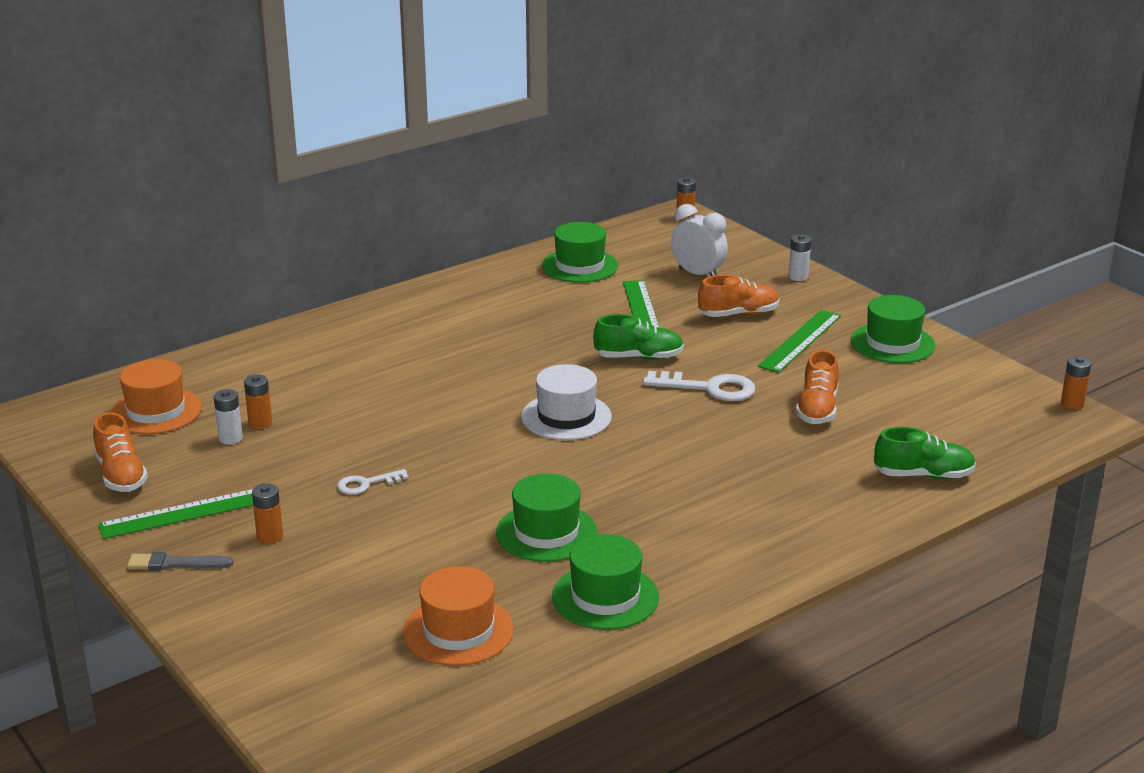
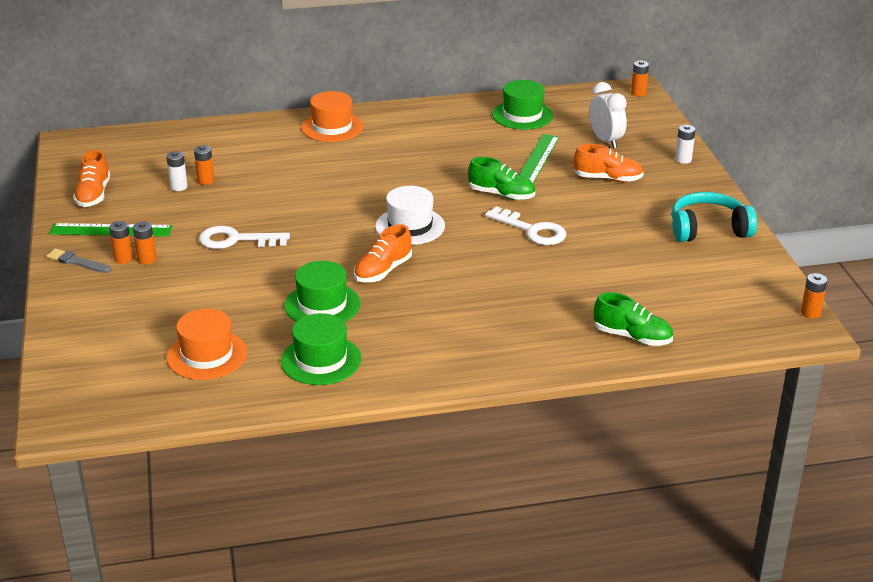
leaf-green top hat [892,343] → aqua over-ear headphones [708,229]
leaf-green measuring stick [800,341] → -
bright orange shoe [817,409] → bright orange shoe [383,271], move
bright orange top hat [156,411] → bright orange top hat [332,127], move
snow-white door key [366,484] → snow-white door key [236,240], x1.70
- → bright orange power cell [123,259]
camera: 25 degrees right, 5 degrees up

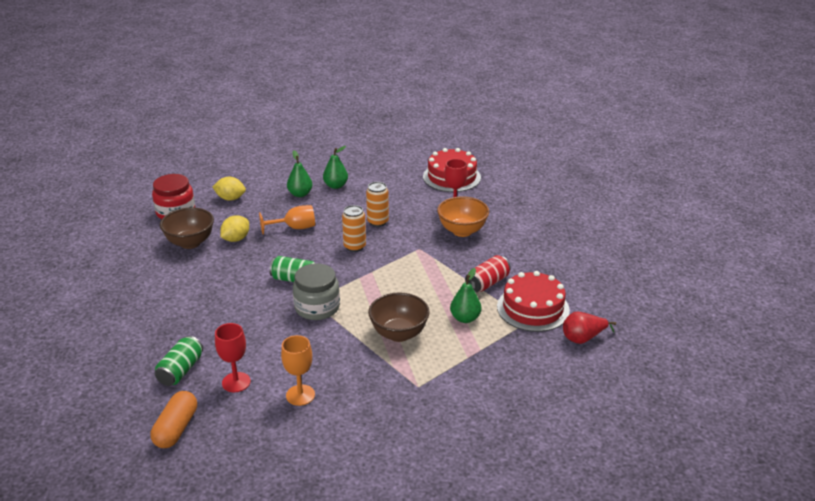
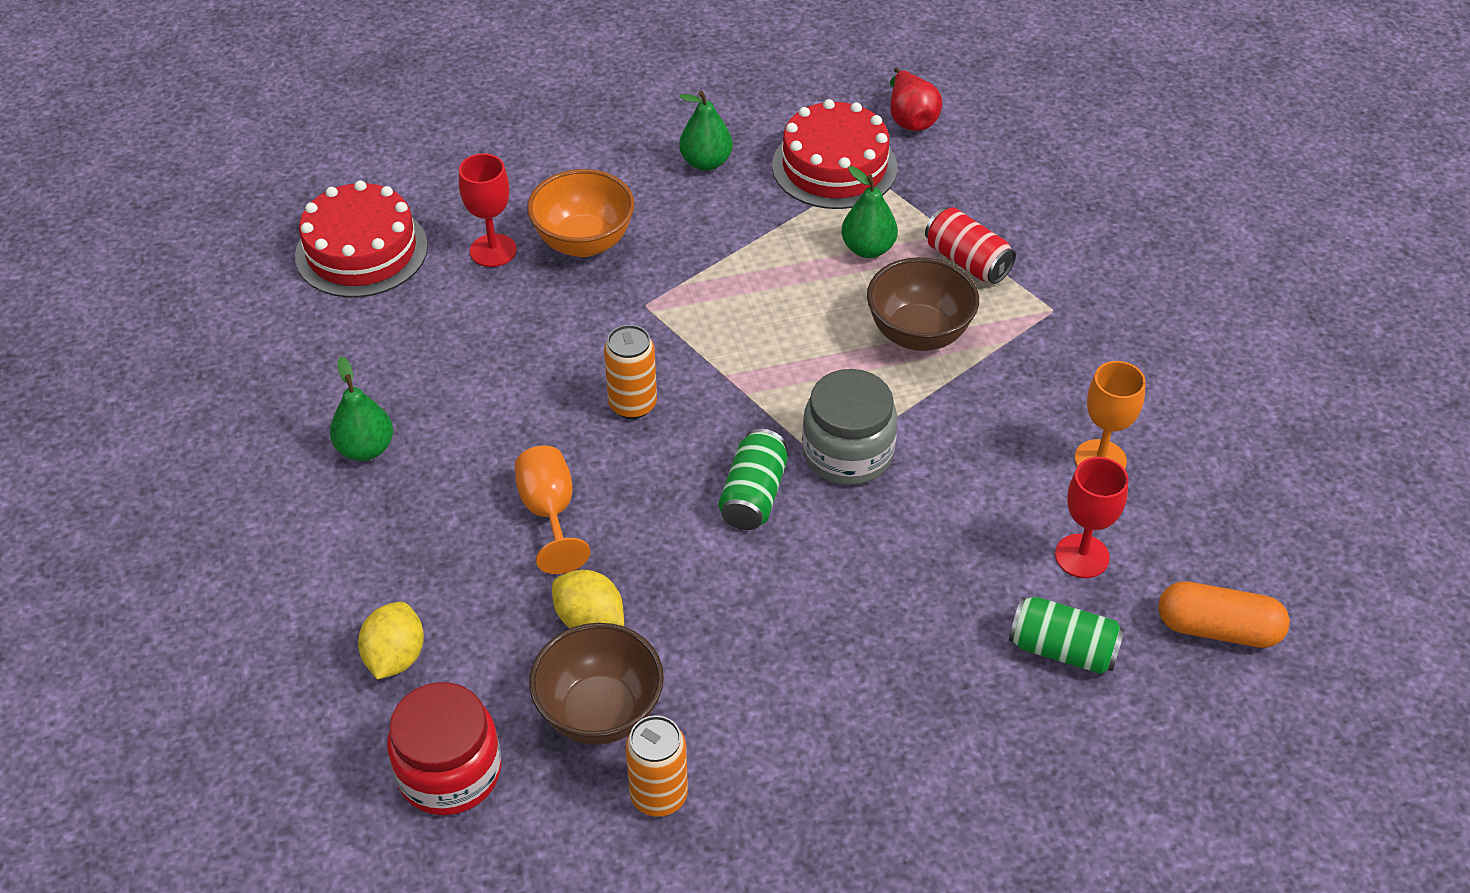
leaf-green pear fruit [300,194] → leaf-green pear fruit [706,162], move
bright orange tin [378,222] → bright orange tin [659,795], move
scarlet tin [487,283] → scarlet tin [967,261], move
camera: 90 degrees left, 15 degrees up

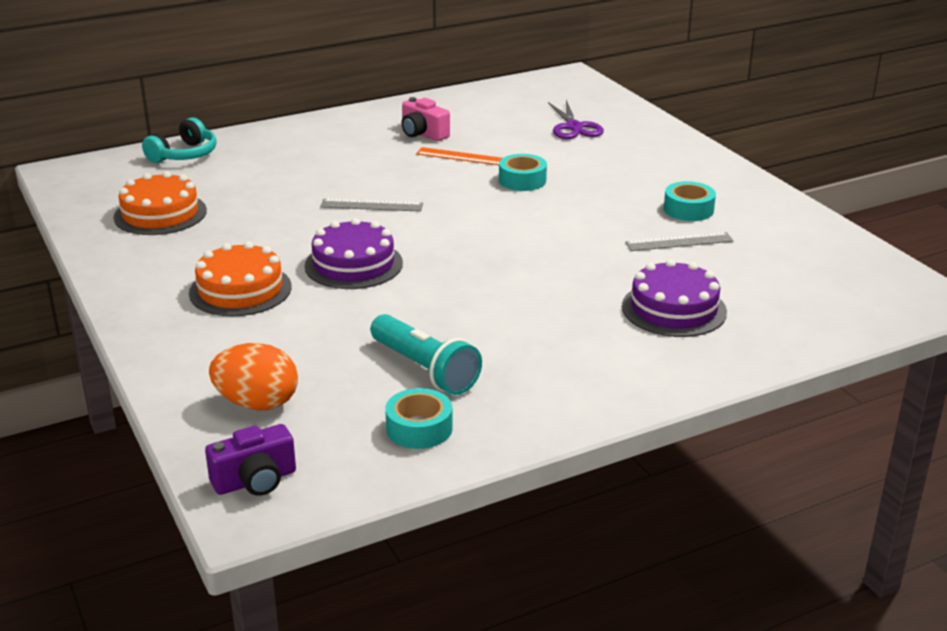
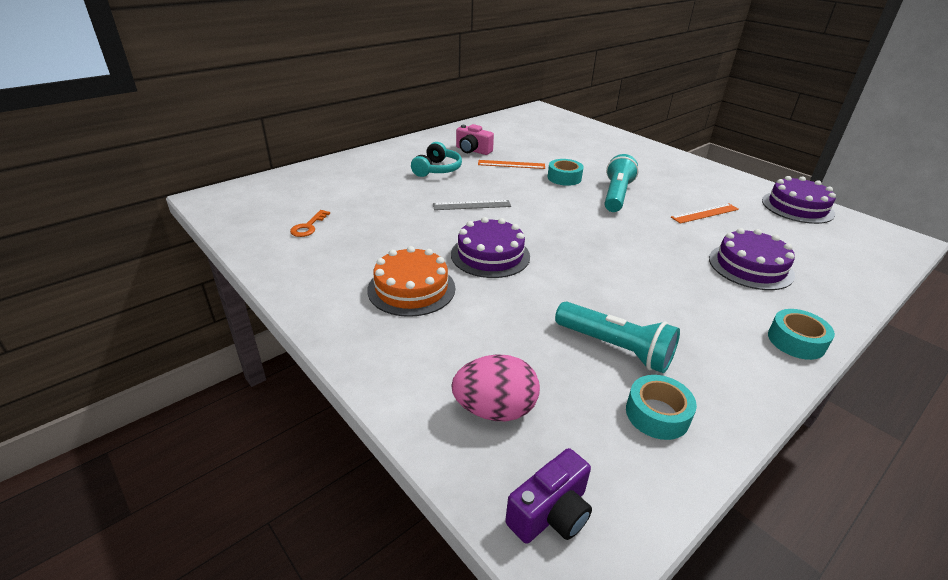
royal purple pair of scissors [574,127] → -
aqua over-ear headphones [184,155] → aqua over-ear headphones [437,169], move
bright orange gateau [160,214] → bright orange door key [308,227]
aqua roll of tape [688,209] → aqua roll of tape [796,341], move
ash-grey measuring stick [679,242] → bright orange measuring stick [705,213]
bright orange egg shape [257,403] → pink egg shape [495,410]
- → aqua pocket torch [616,195]
- → royal purple gateau [797,207]
camera: 15 degrees left, 5 degrees up

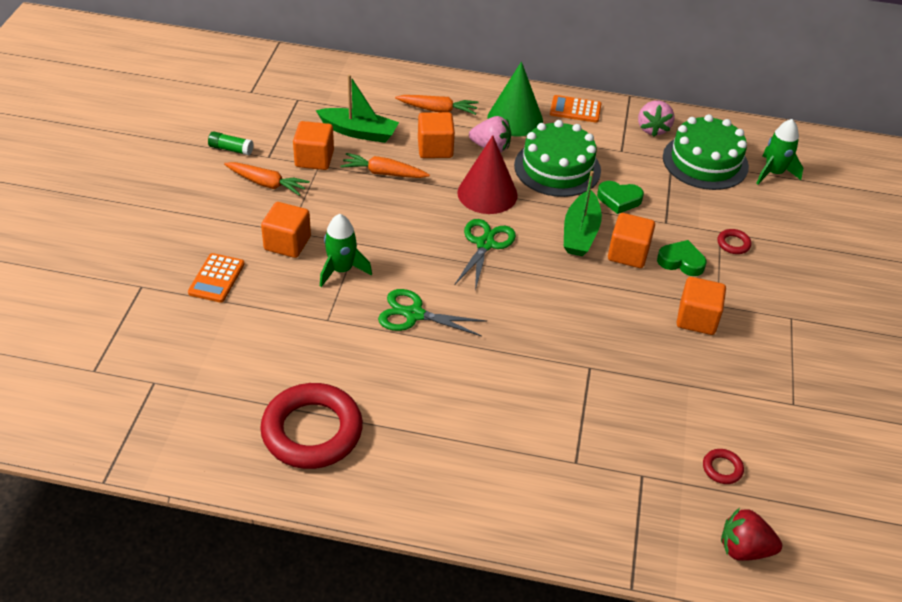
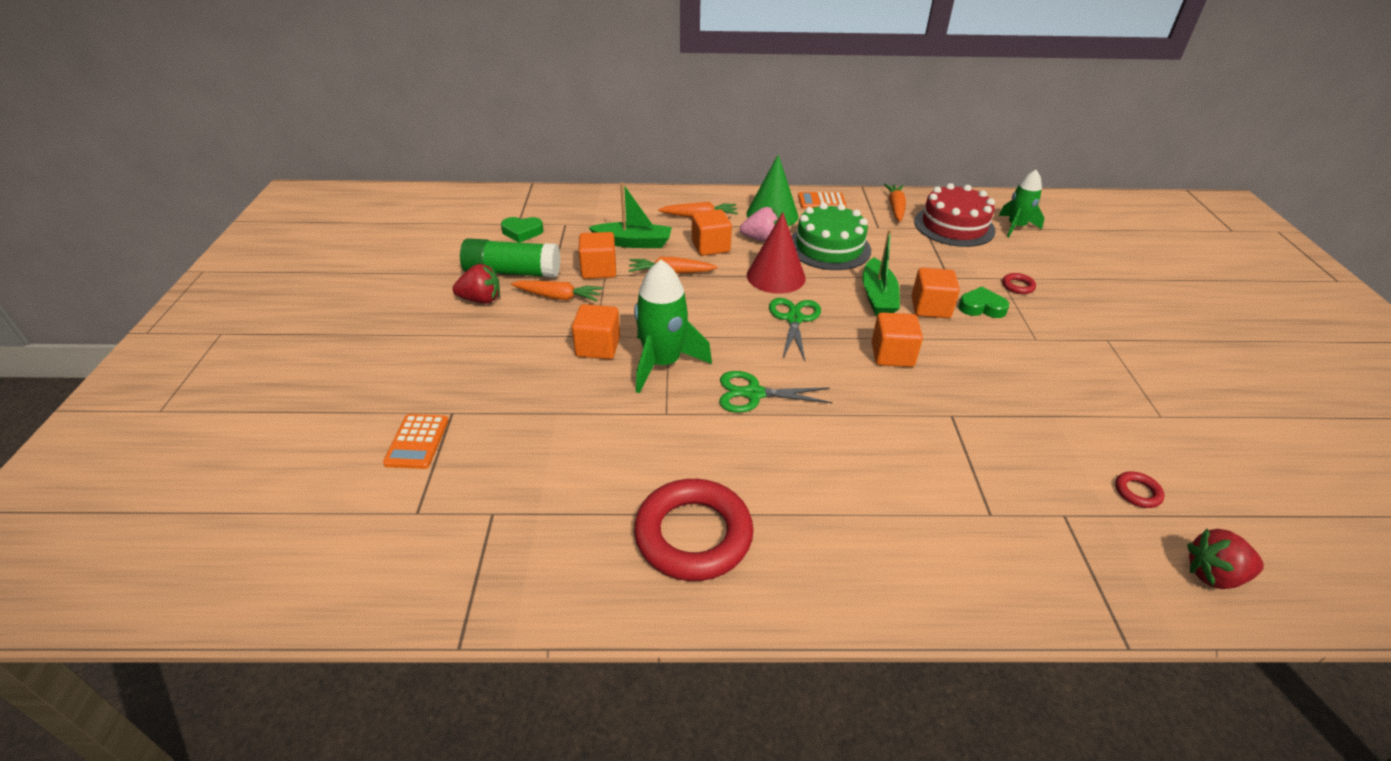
pink strawberry [653,129] → bright orange carrot [895,207]
leaf-green gateau [705,161] → scarlet gateau [954,226]
leaf-green glue [231,149] → leaf-green glue [513,272], x2.13
leaf-green love heart [619,200] → leaf-green love heart [522,232], move
leaf-green spaceship [342,270] → leaf-green spaceship [663,363], x1.52
bright orange adding machine [216,278] → bright orange adding machine [417,442], move
bright orange cube [697,319] → bright orange cube [892,355], move
- → scarlet strawberry [481,300]
camera: 10 degrees left, 5 degrees down

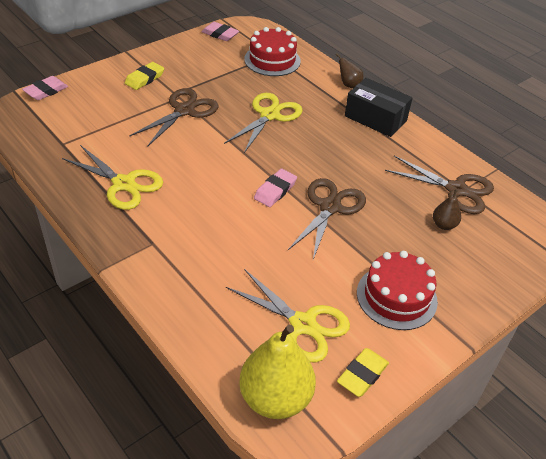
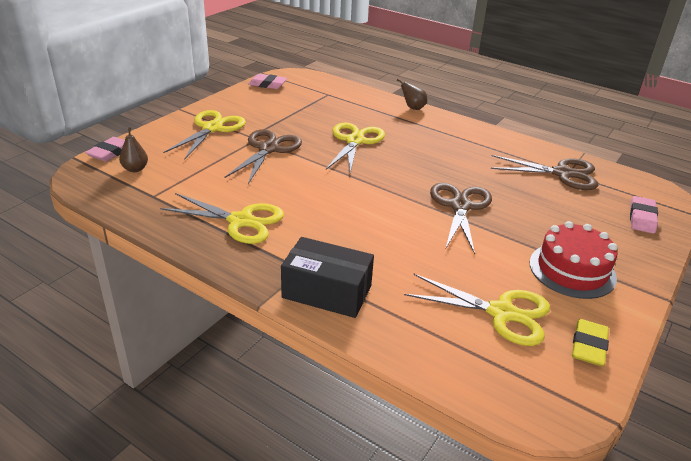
scarlet gateau [272,60] → -
bright yellow eraser [144,79] → bright yellow pair of scissors [212,128]
black box [375,118] → black box [327,292], move
pink eraser [275,190] → pink eraser [642,218], move
russet pear fruit [444,225] → russet pear fruit [135,169], move
bright yellow pear fruit [275,398] → -
camera: 15 degrees left, 10 degrees down

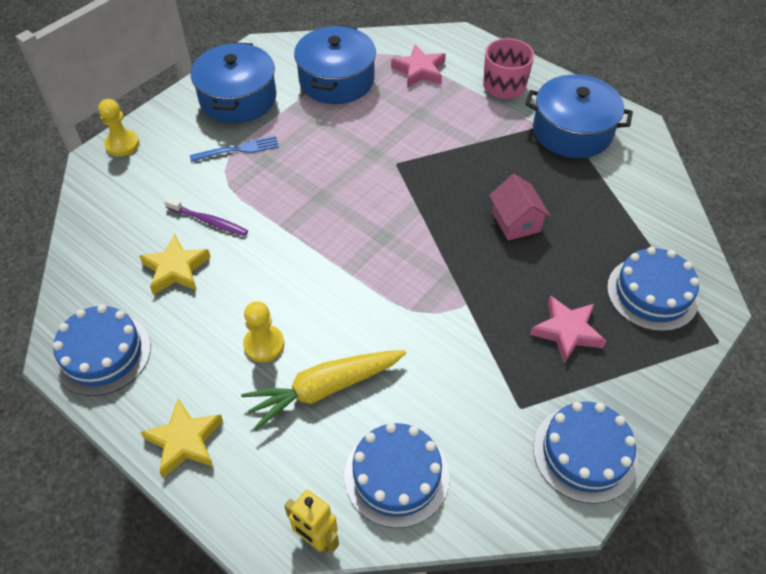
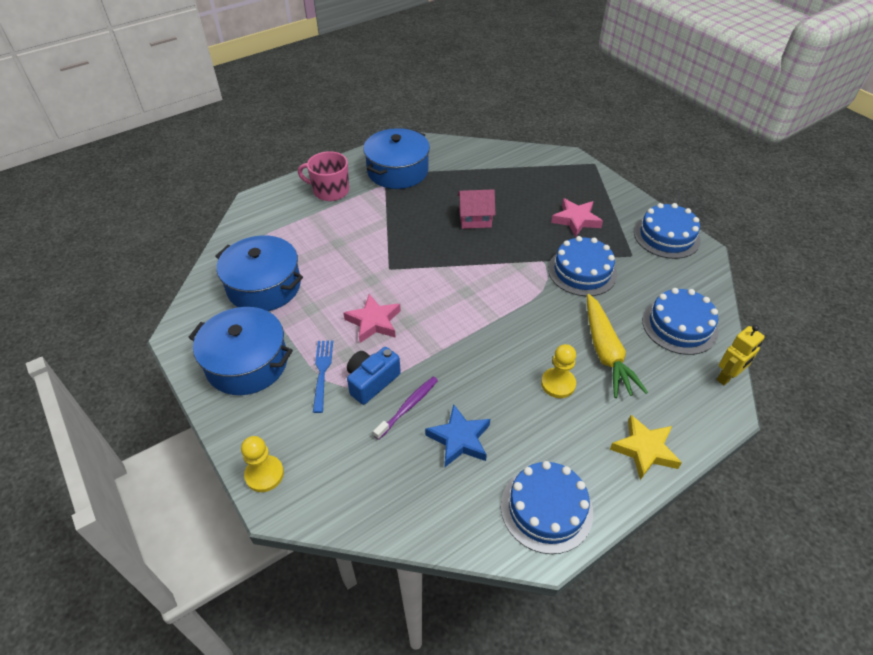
pink five-pointed star [419,70] → pink five-pointed star [374,322], move
bright yellow five-pointed star [176,269] → blue five-pointed star [459,439]
blue gateau [652,293] → blue gateau [582,271], move
- → blue compact camera [371,381]
camera: 75 degrees left, 5 degrees down

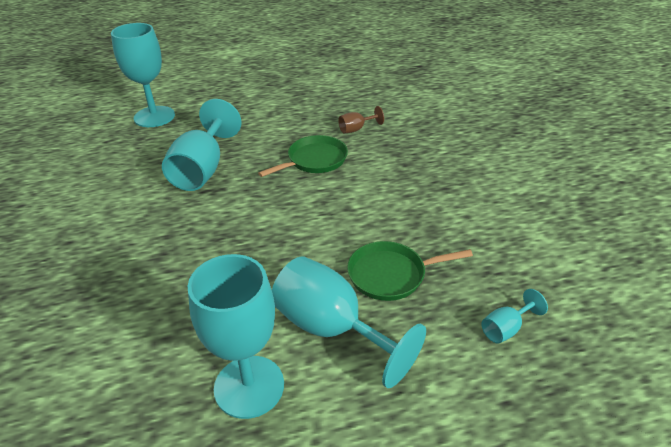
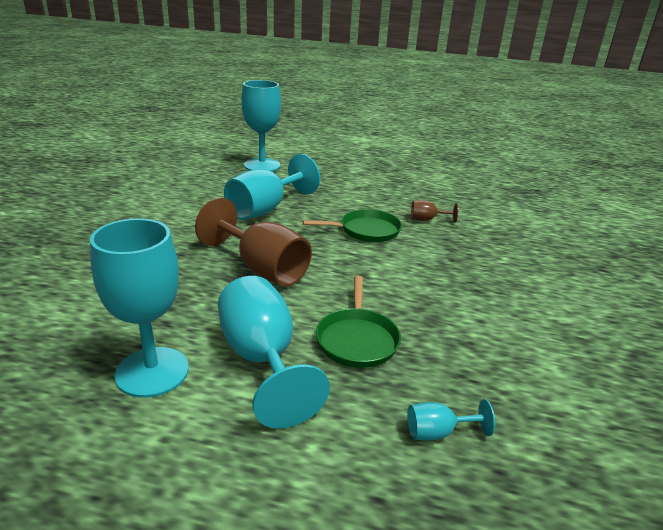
leaf-green pan [391,275] → leaf-green pan [357,339], 105 degrees counterclockwise
- → russet chalice [262,269]
camera: 25 degrees right, 10 degrees down

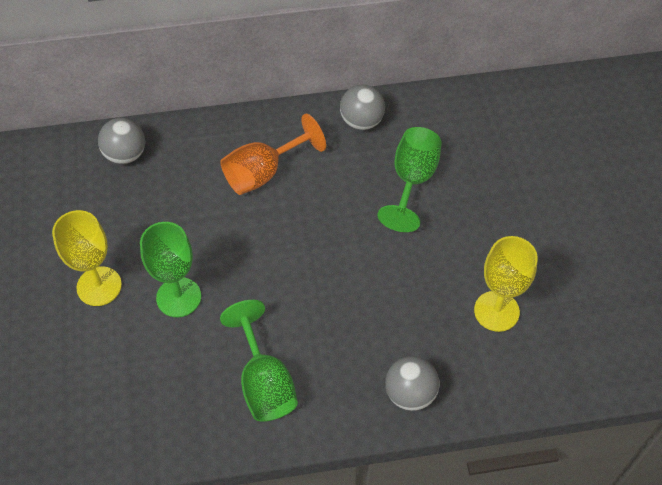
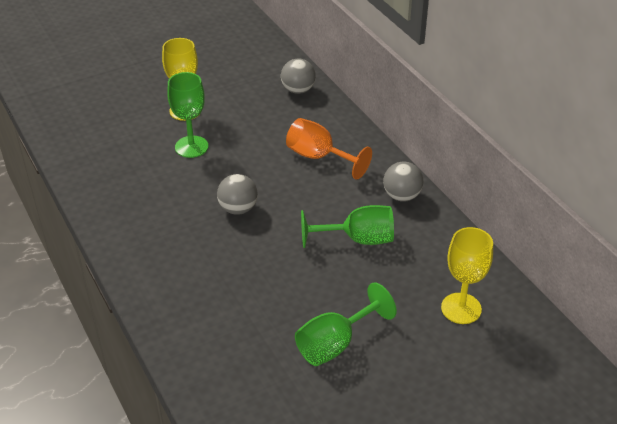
bright yellow chalice [496,311] → bright yellow chalice [461,308], move
leaf-green chalice [264,383] → leaf-green chalice [335,344], move
ash-grey sphere [410,394] → ash-grey sphere [238,209], move
camera: 70 degrees right, 15 degrees down

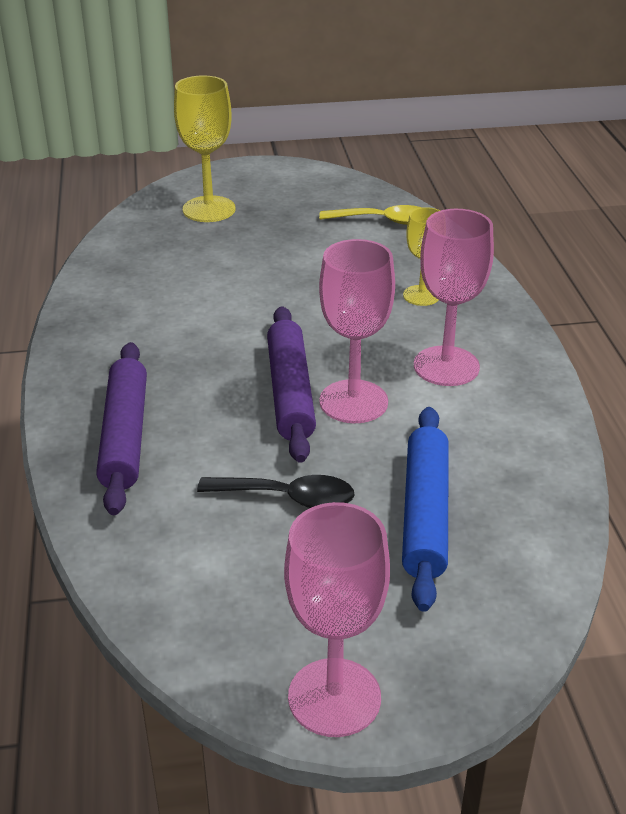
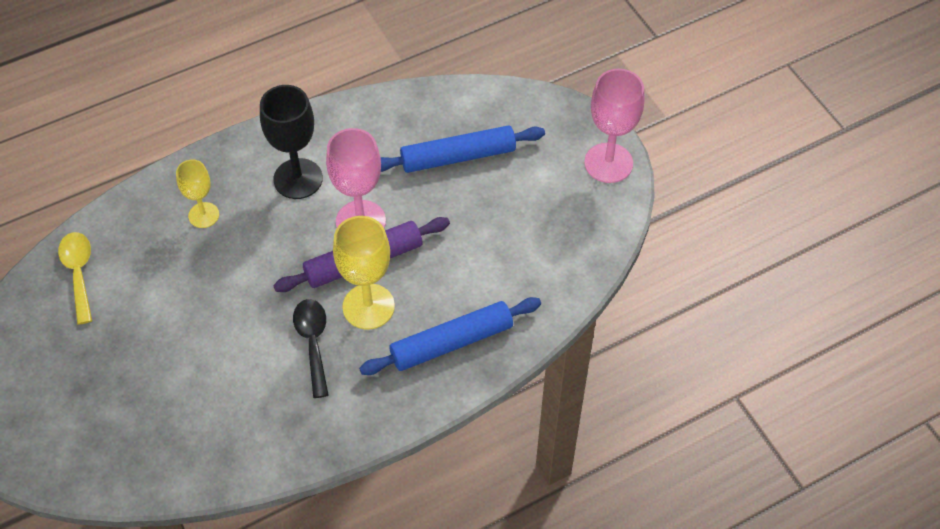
bright yellow chalice [209,209] → bright yellow chalice [368,306], move
pink chalice [446,366] → black chalice [298,179]
royal purple rolling pin [125,436] → blue rolling pin [451,342]
black spoon [287,498] → black spoon [313,343], move
camera: 110 degrees left, 20 degrees up

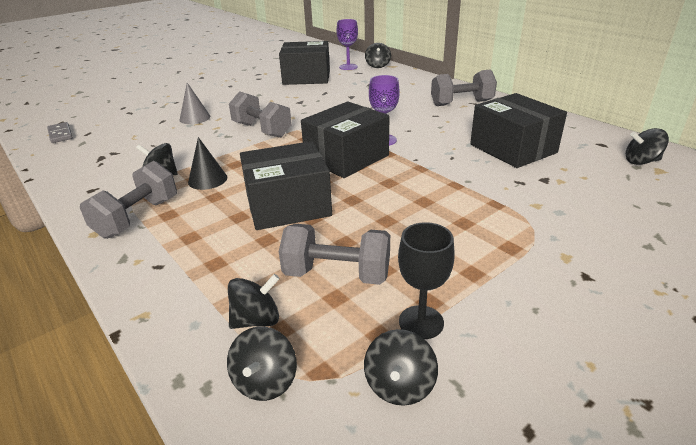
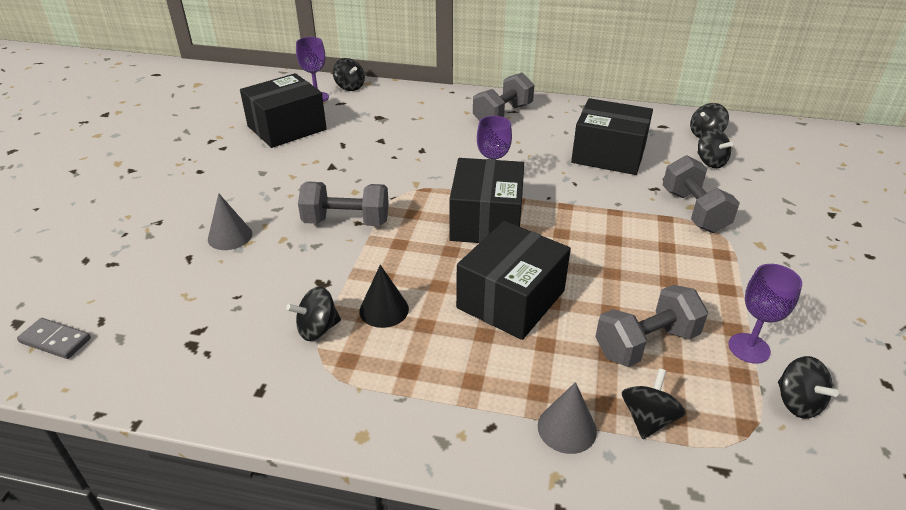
ash-grey dumbbell [137,218] → ash-grey dumbbell [694,211], move
black chalice [421,322] → royal purple chalice [749,348]
black toy top [265,381] → black toy top [710,162], move
- → ash-grey solid cone [567,428]
camera: 40 degrees left, 5 degrees up

